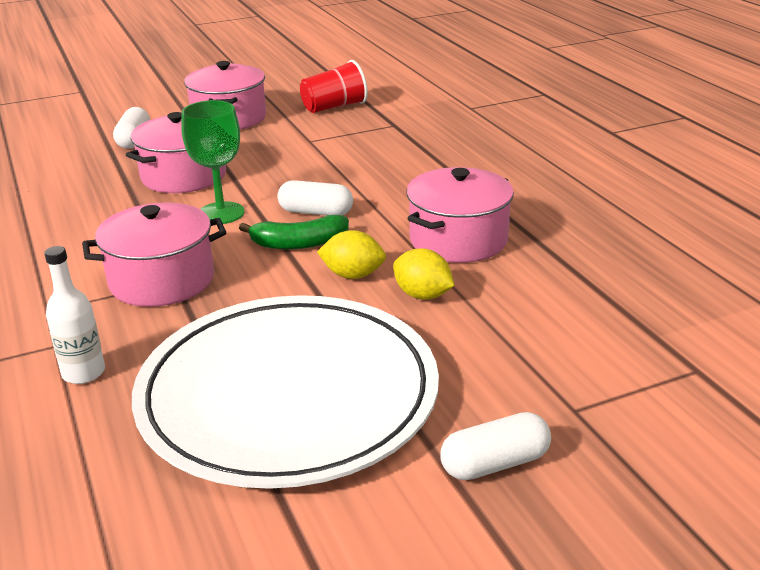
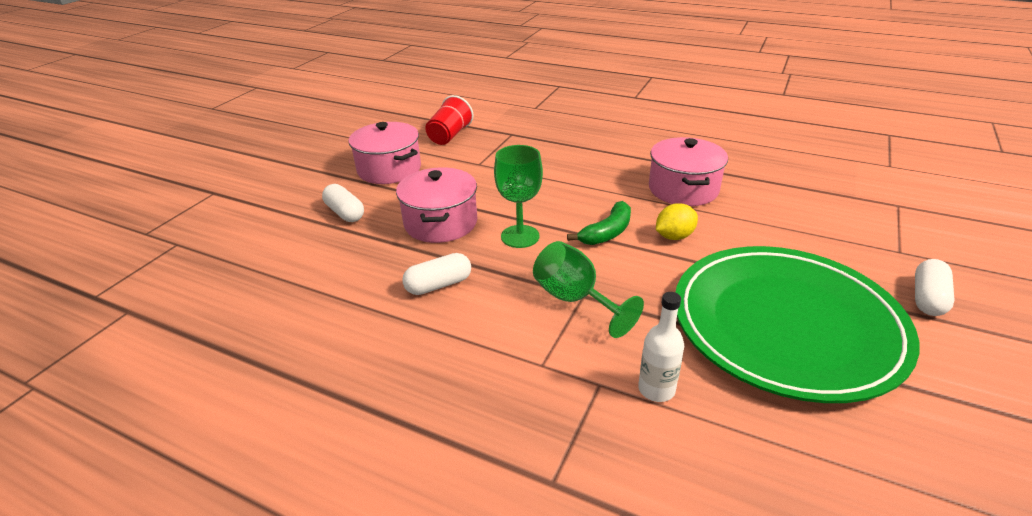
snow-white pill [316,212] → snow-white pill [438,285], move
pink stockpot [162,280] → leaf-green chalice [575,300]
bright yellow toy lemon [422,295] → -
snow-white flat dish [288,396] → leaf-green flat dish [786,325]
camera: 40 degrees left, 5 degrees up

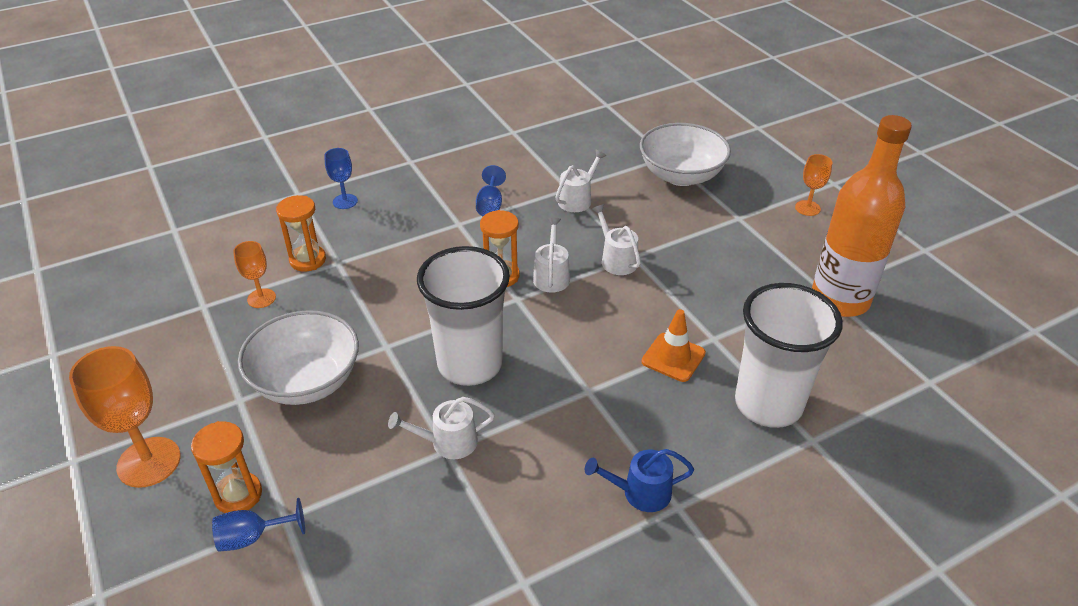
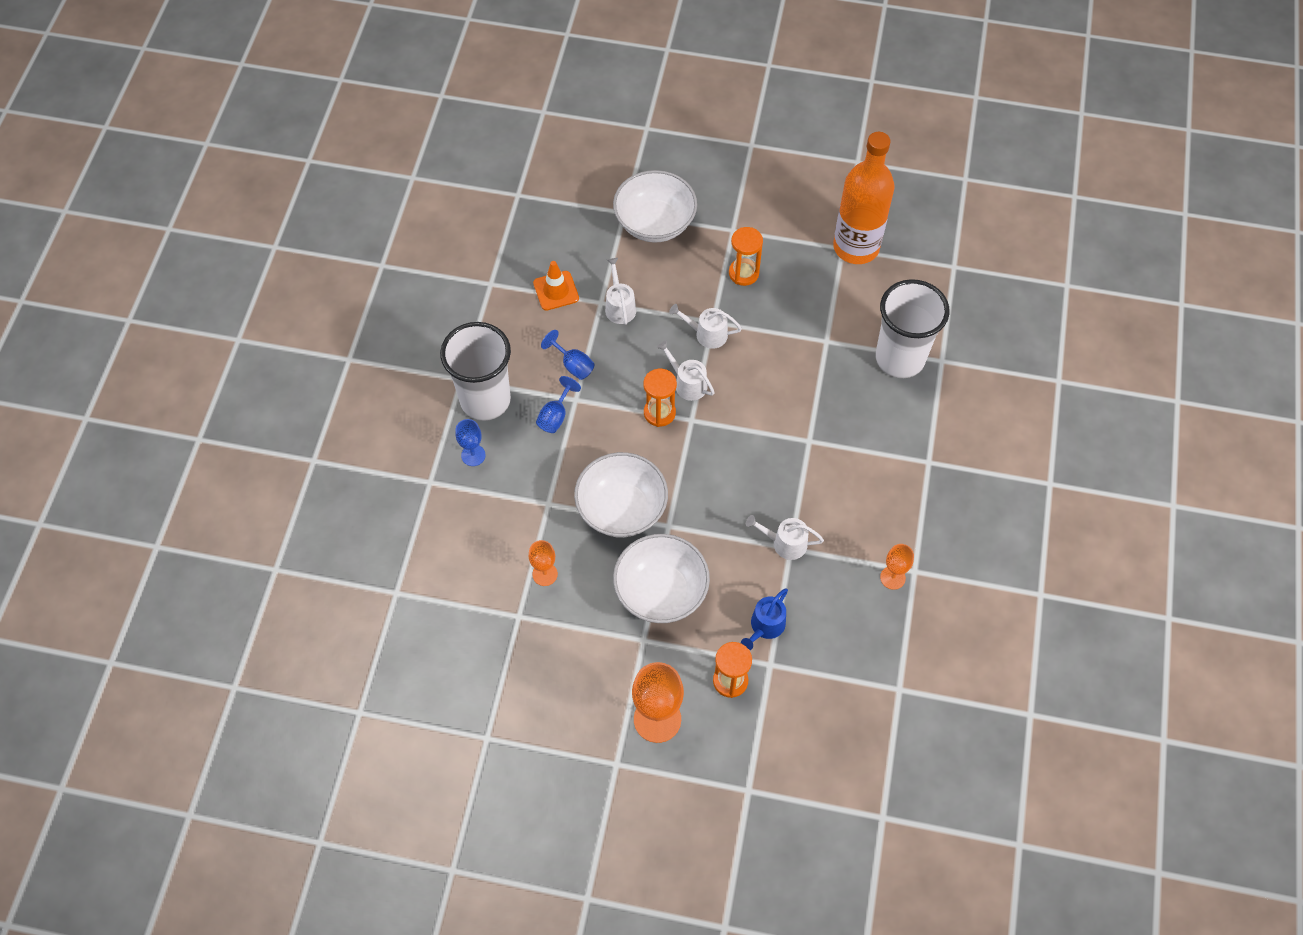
bright orange chalice [807,208] → bright orange chalice [892,577], move
bright orange hourglass [308,260] → bright orange hourglass [743,273], move
snow-white beaker [470,364] → snow-white beaker [485,400], move
bright orange traffic cone [673,357] → bright orange traffic cone [556,291], move
snow-white sprinkling can [448,442] → snow-white sprinkling can [785,543], 75 degrees clockwise
blue sprinkling can [641,492] → blue sprinkling can [765,626], move
blue chalice [252,537] → blue chalice [555,416], move
- → snow-white serving bowl [621,509]
camera: 50 degrees left, 20 degrees up

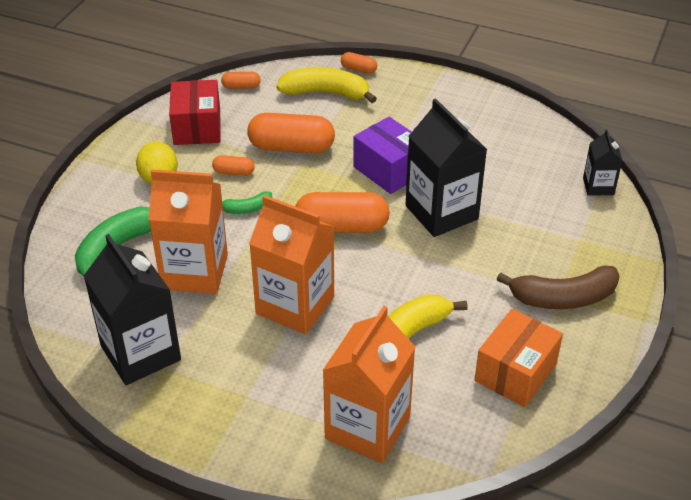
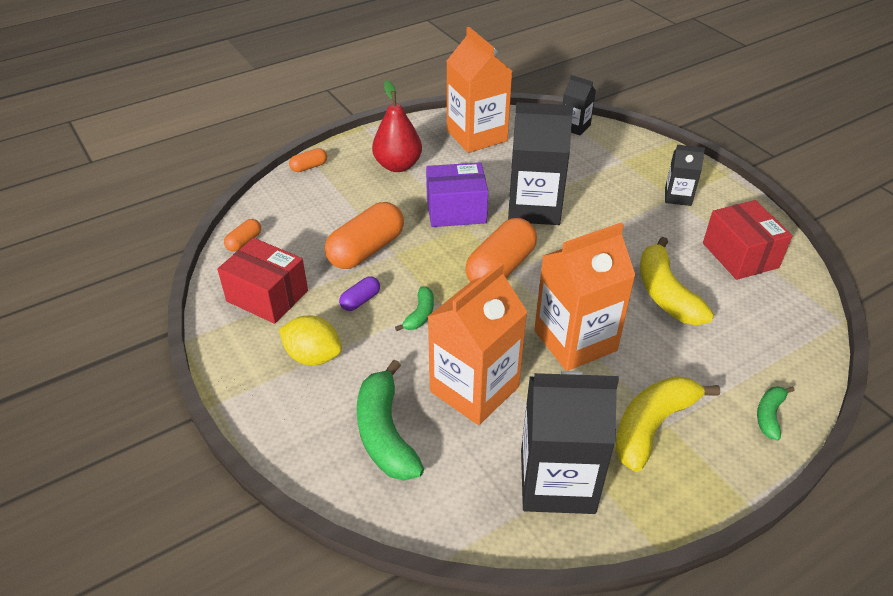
bright yellow toy banana [325,93] → bright yellow toy banana [652,426], move
bright orange pill [234,172] → royal purple pill [360,300]
russet toy banana [563,298] → black milk carton [678,196]
bright orange milk carton [367,427] → bright orange milk carton [476,136], move
bright orange box [515,372] → scarlet box [740,255]
- → scarlet pear fruit [398,165]
- → leaf-green toy banana [769,415]
camera: 55 degrees left, 0 degrees up

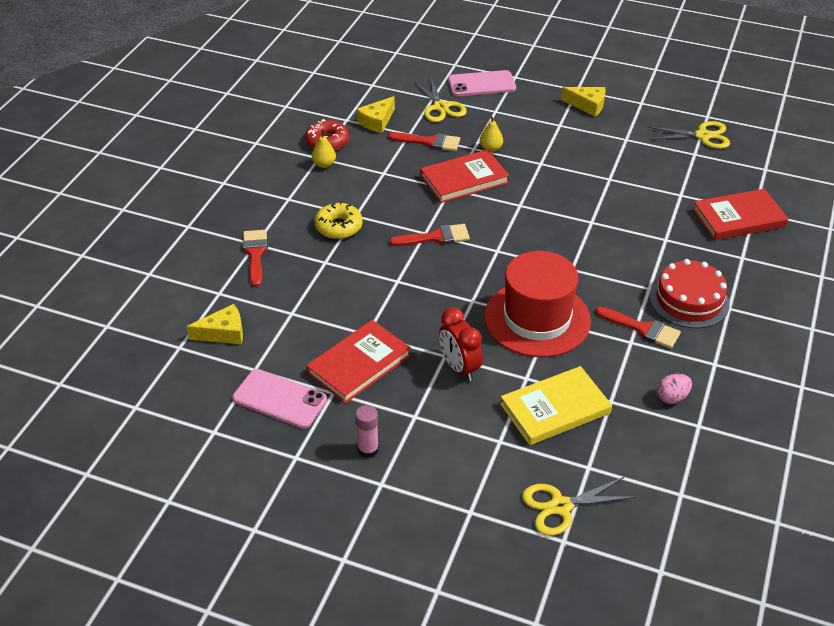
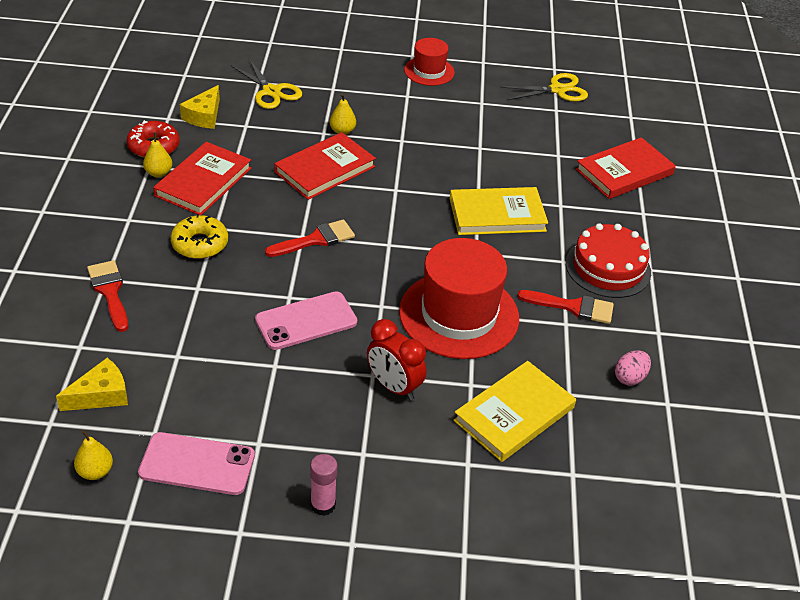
pink smartphone [481,84] → pink smartphone [306,321], move
bright yellow cheese wedge [587,105] → scarlet top hat [429,71]
scarlet paintbrush [429,142] → -
scarlet hardback [359,364] → scarlet hardback [203,182], move
bright yellow pair of scissors [561,506] → -
- → bright yellow hardback [497,215]
- → bright yellow pear fruit [95,471]
camera: 20 degrees left, 0 degrees up

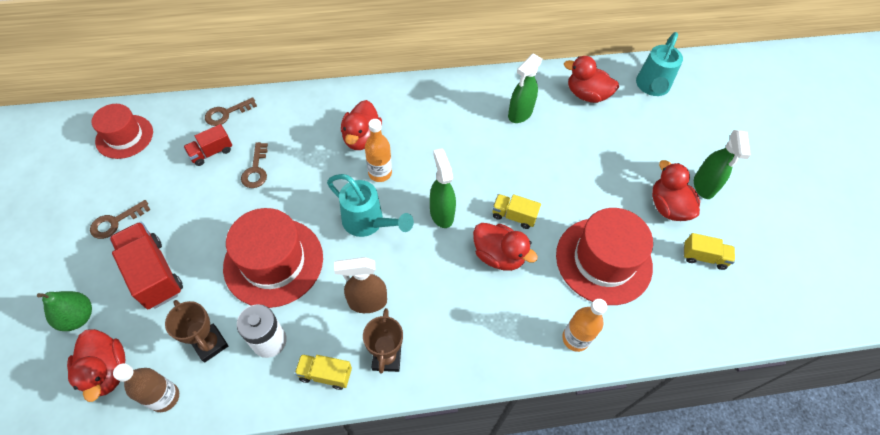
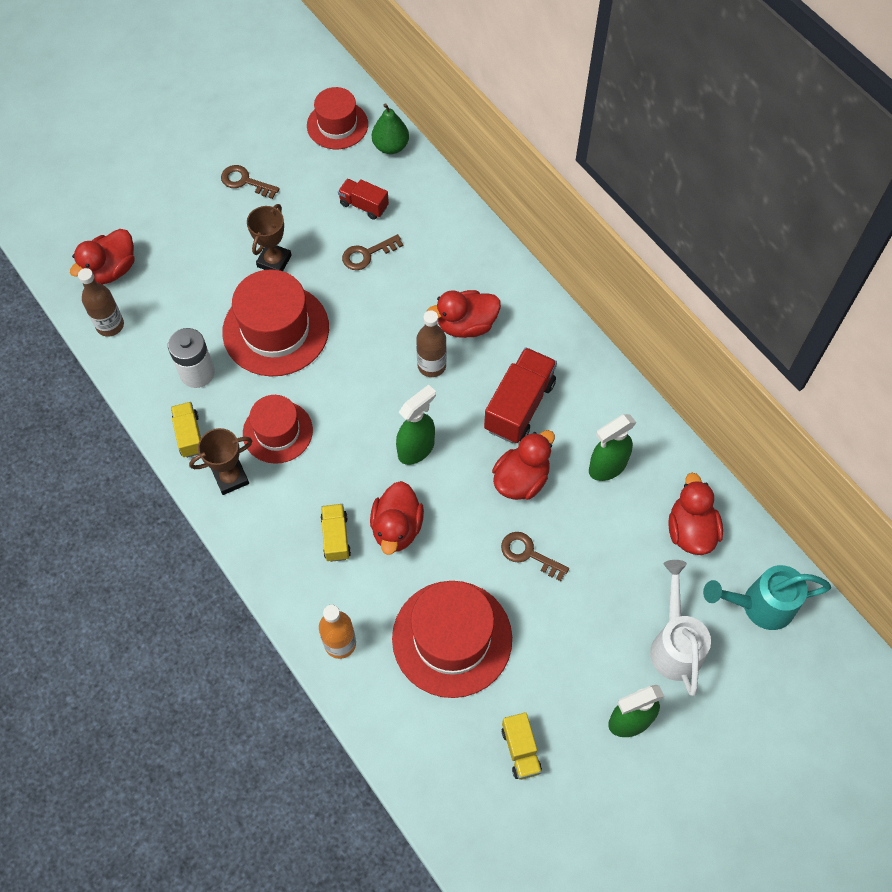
leaf-green spray bottle [520,114] → leaf-green spray bottle [607,467], 45 degrees counterclockwise
russet door key [226,113] → russet door key [528,554], move
bright orange flask [380,173] → russet flask [431,365]
scarlet rubber duck [668,207] → scarlet rubber duck [521,479], move
aqua sprinkling can [368,223] → -
bright yellow truck [513,216] → bright yellow truck [336,537], move
scarlet truck [153,274] → scarlet truck [519,406], move
russet spray bottle [367,302] → scarlet top hat [277,432]
leaf-green pear fruit [78,317] → leaf-green pear fruit [391,146], move
russet prize cup [210,344] → russet prize cup [274,261], move
- → snow-white sprinkling can [674,643]
camera: 65 degrees right, 5 degrees up

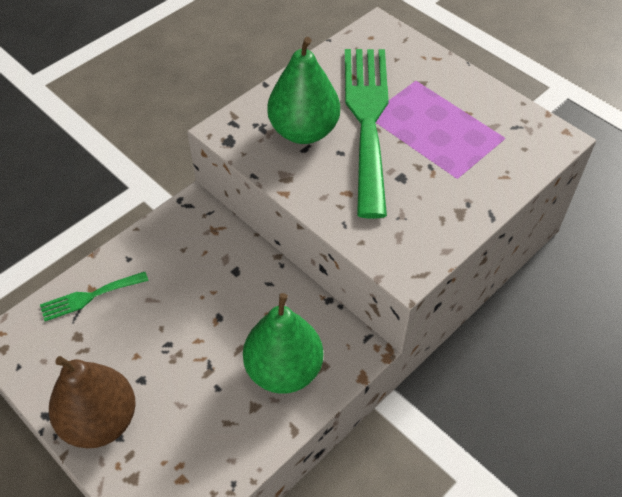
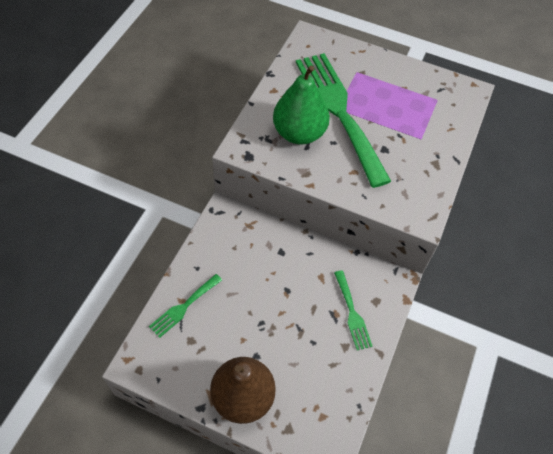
leaf-green pear fruit [284,370] → leaf-green fork [352,313]
camera: 25 degrees left, 5 degrees up

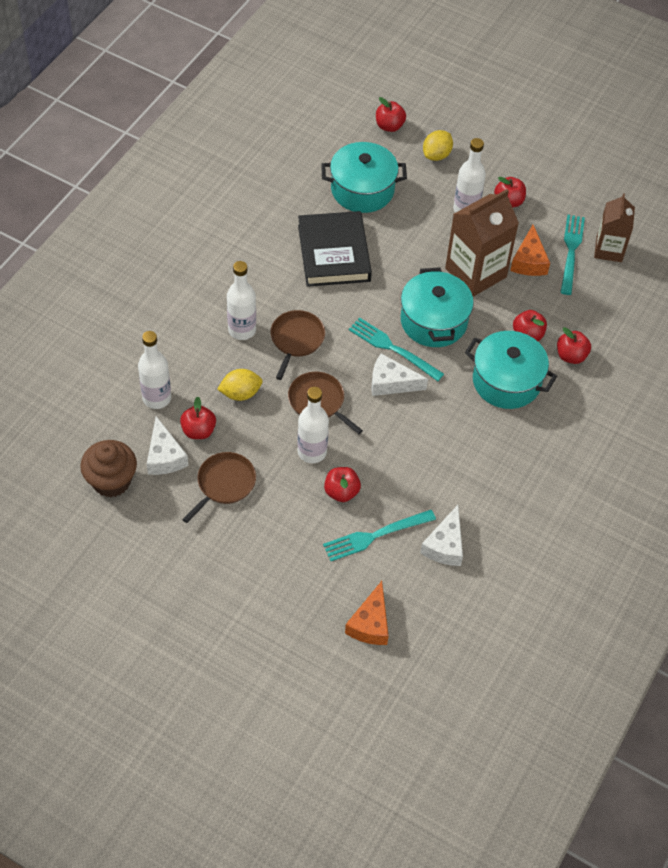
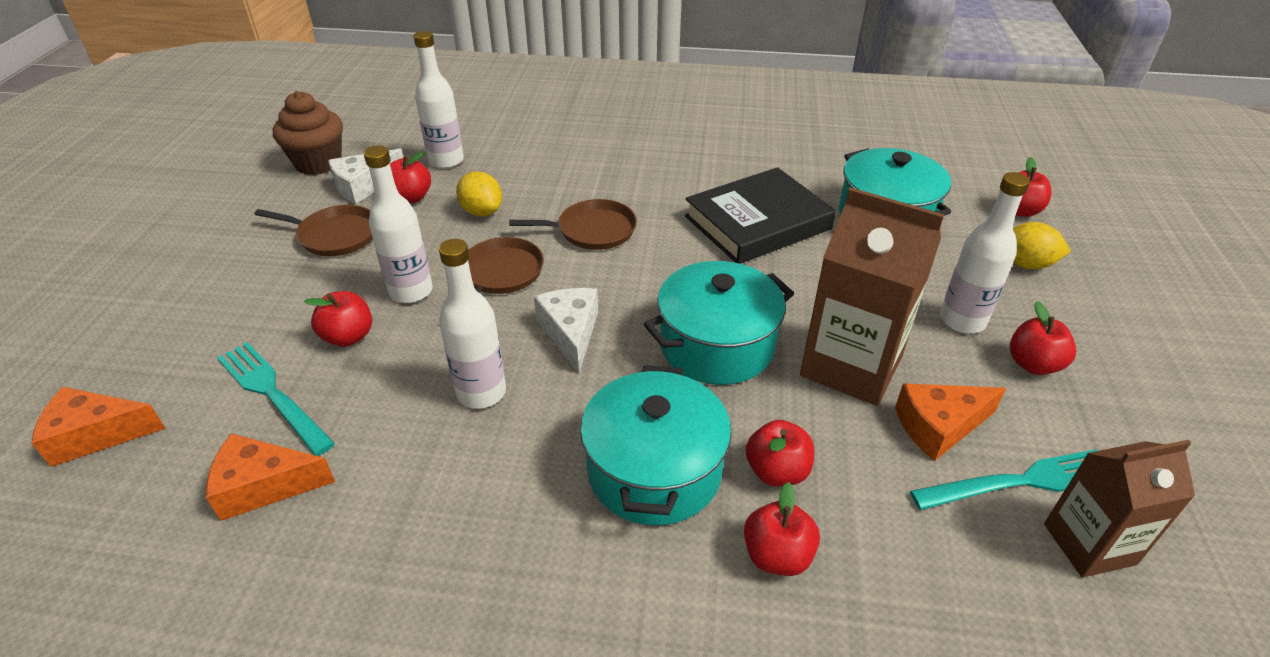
snow-white flask [242,330] → snow-white flask [481,392], move
aqua fork [392,348] → -
snow-white cheese wedge [445,545] → bright orange cheese wedge [264,485]
camera: 70 degrees right, 15 degrees down

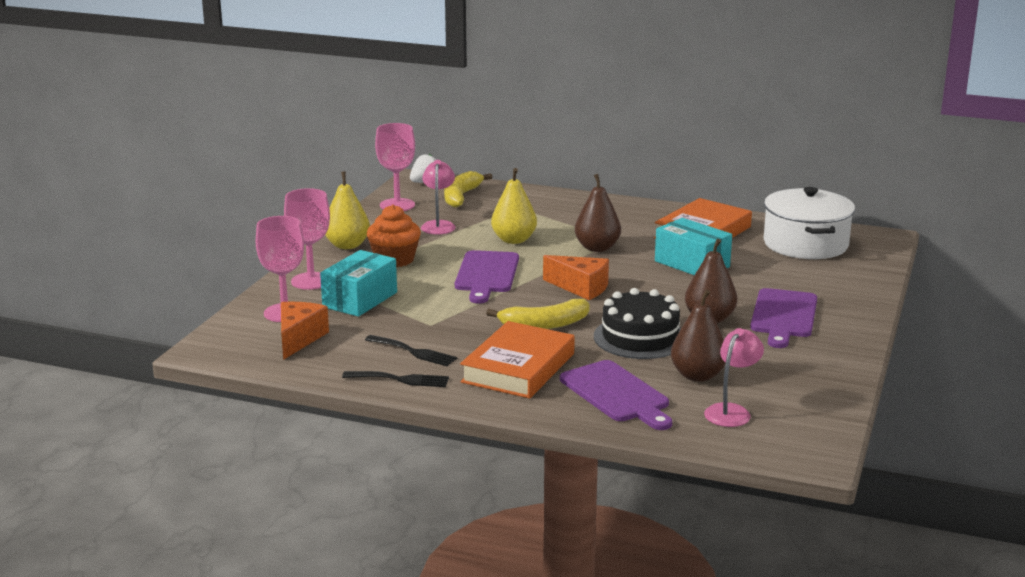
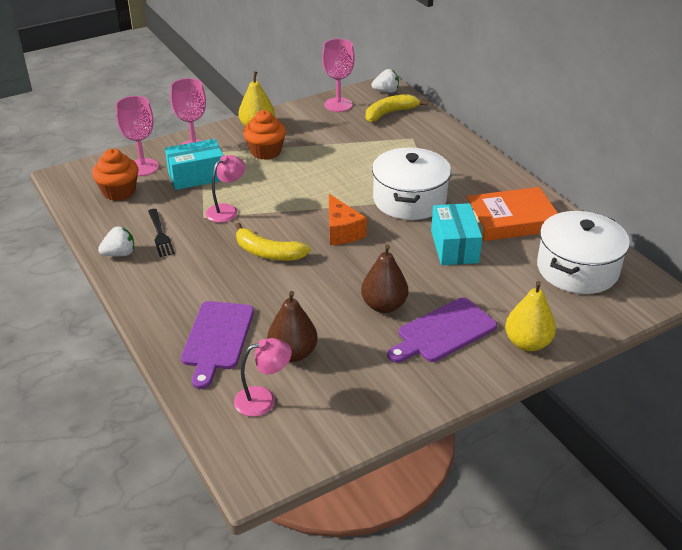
pink lamp [438,225] → pink lamp [227,210], move
bright yellow pear fruit [514,240] → bright yellow pear fruit [527,343], move
russet pear fruit [597,248] → snow-white stockpot [409,200]
royal purple bread board [486,274] → -
black gateau [640,337] → -
bright orange cheese wedge [298,339] → bright orange cupcake [119,192]
bright orange hardback [518,368] → -
black fork [401,379] → snow-white strawberry [120,254]
camera: 40 degrees right, 15 degrees up

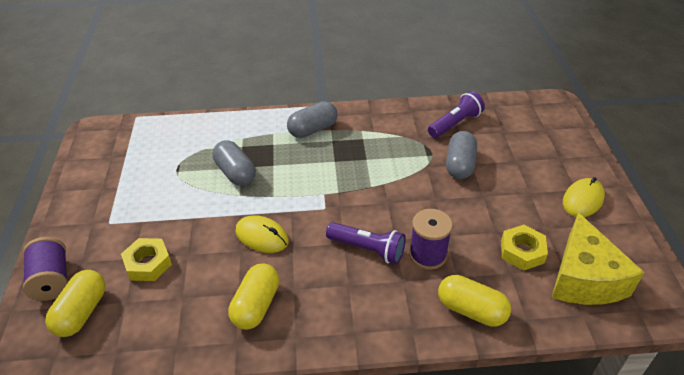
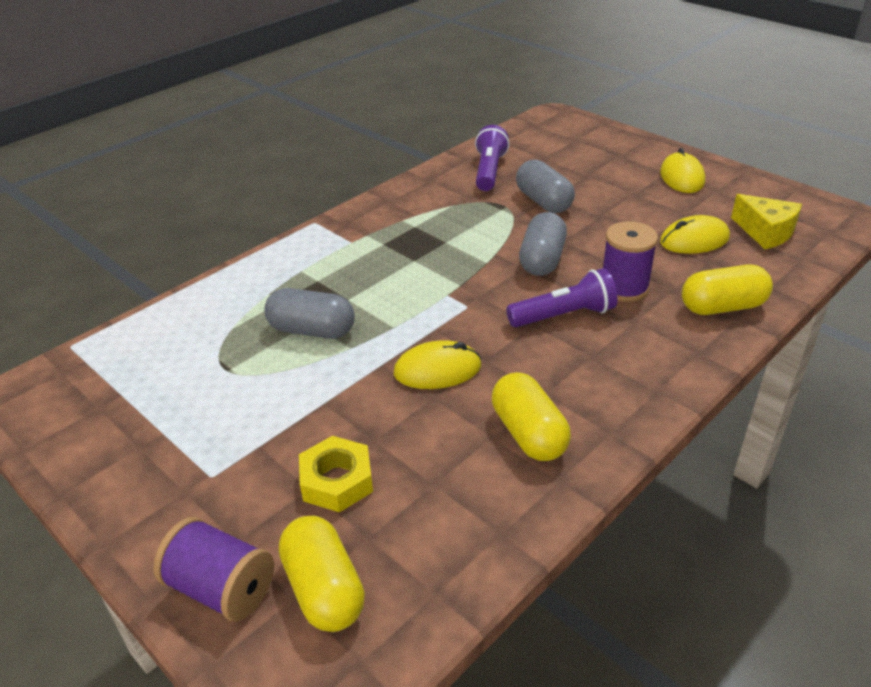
ash-grey pill [313,129] → ash-grey pill [542,260], move
bright yellow cheese wedge [584,278] → bright yellow cheese wedge [765,232], x0.63
bright yellow hexagon nut [522,251] → bright yellow PC mouse [694,240]
camera: 40 degrees left, 5 degrees down

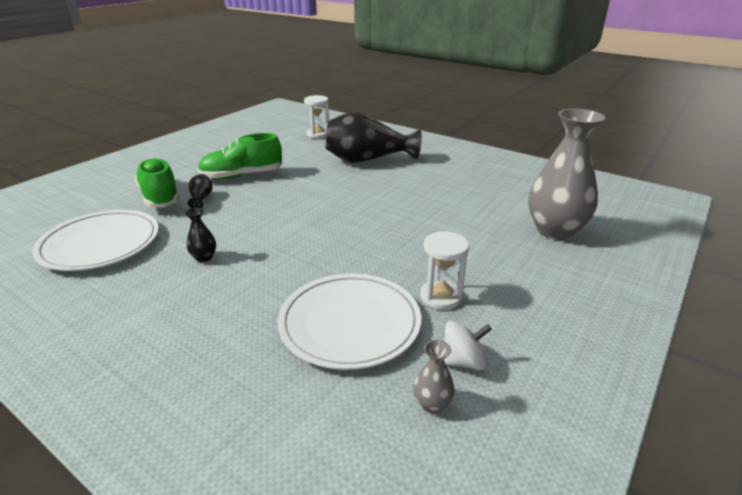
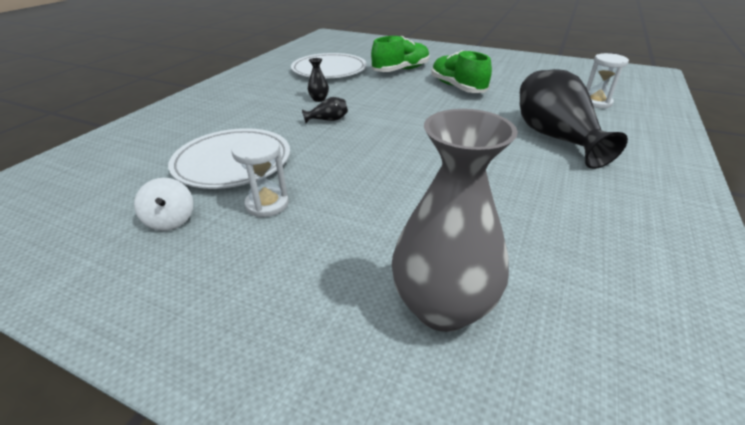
black tall vase [201,199] → black tall vase [328,120], move
ash-grey tall vase [432,404] → -
camera: 80 degrees right, 5 degrees up

